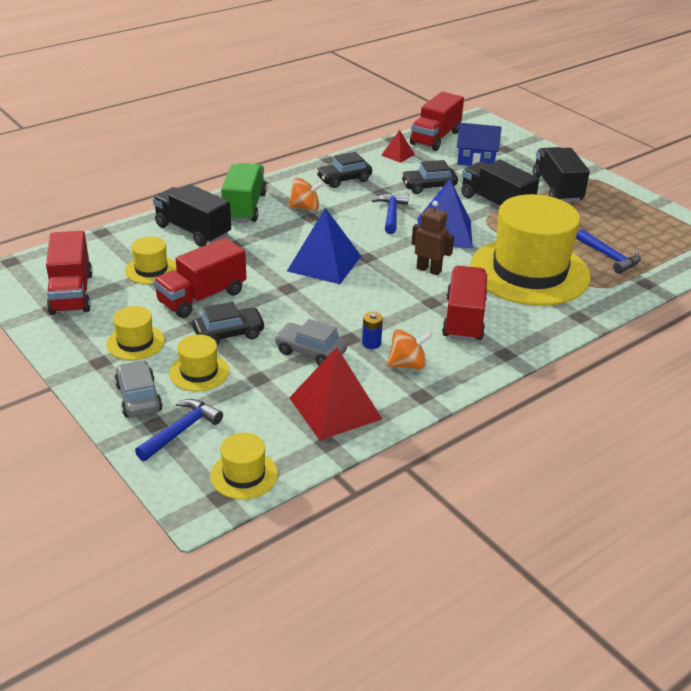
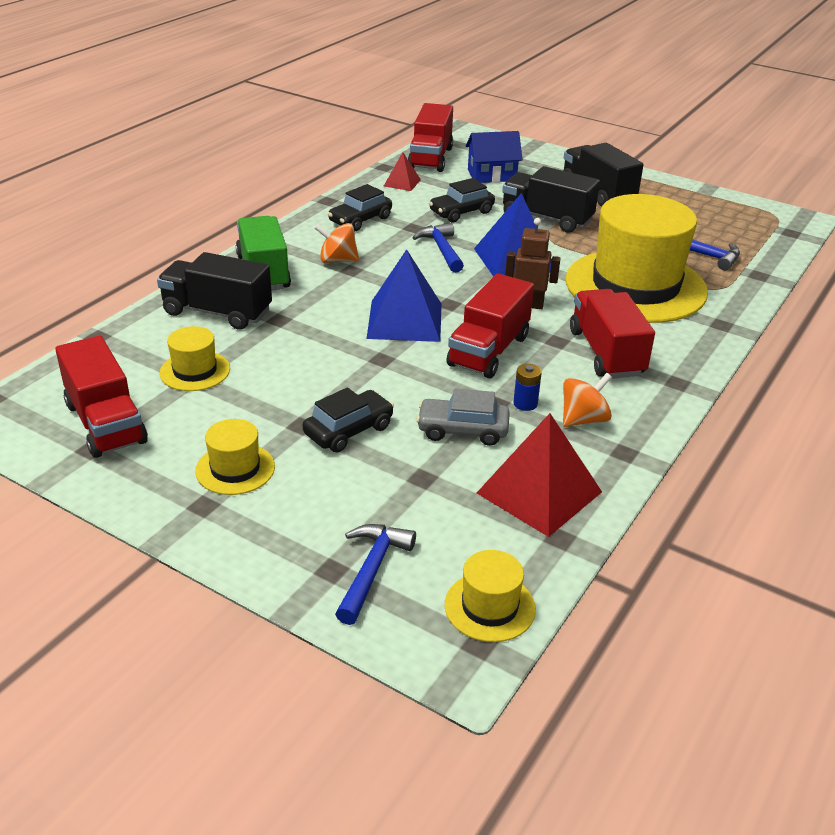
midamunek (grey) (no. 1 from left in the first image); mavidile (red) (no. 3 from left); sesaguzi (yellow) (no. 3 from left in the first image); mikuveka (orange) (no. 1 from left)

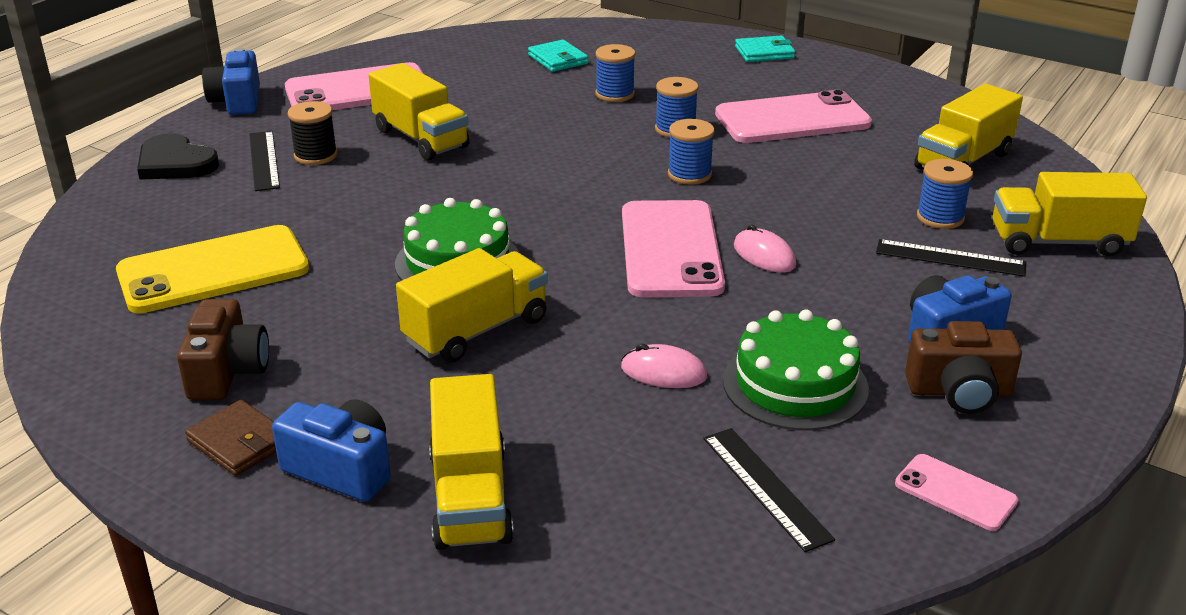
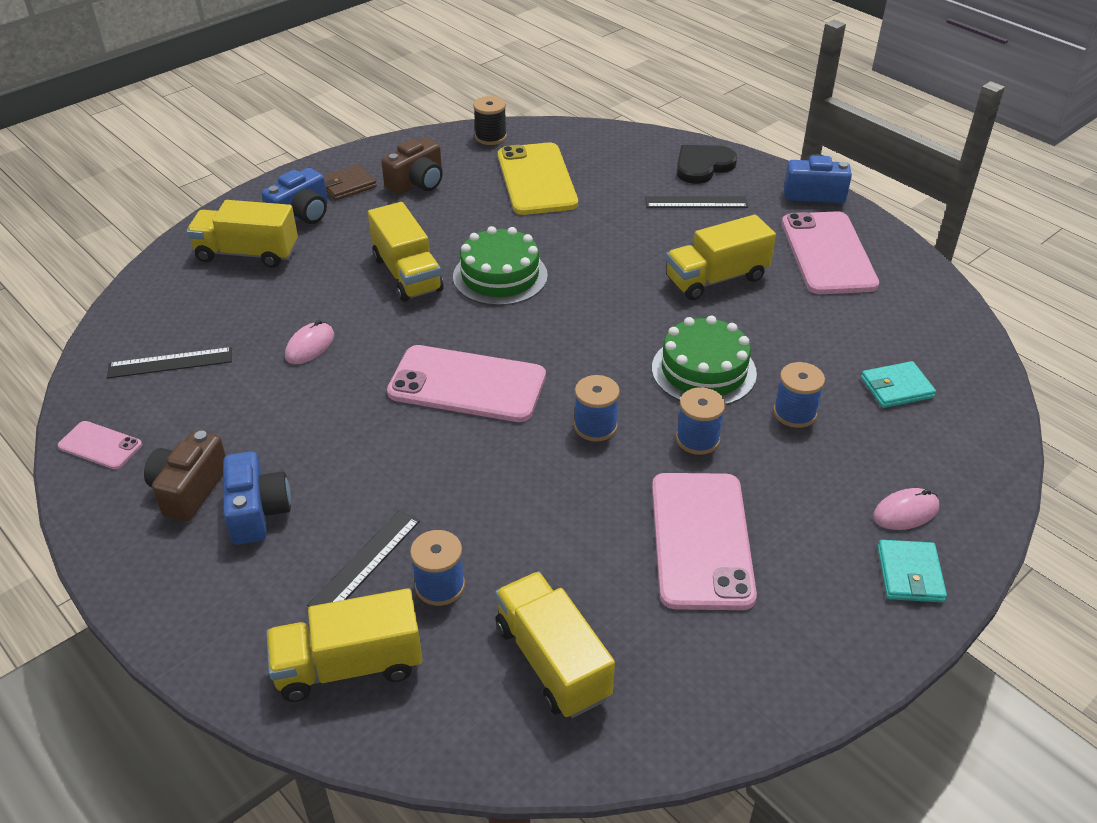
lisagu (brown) (no. 2 from left); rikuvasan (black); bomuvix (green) (no. 2 from left); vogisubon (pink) (no. 2 from left); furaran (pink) (no. 1 from left); mavidile (yellow) (no. 2 from left)

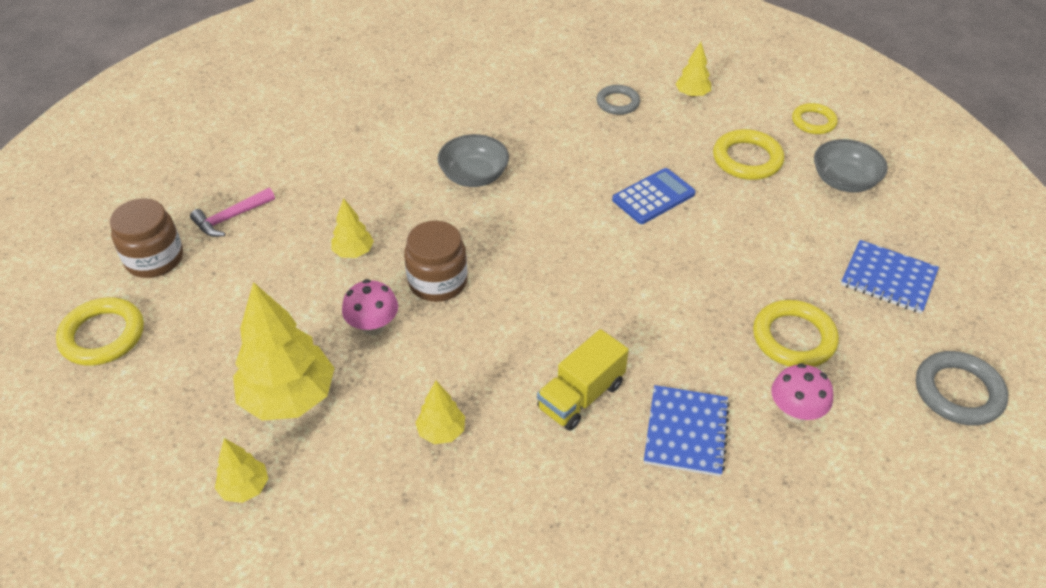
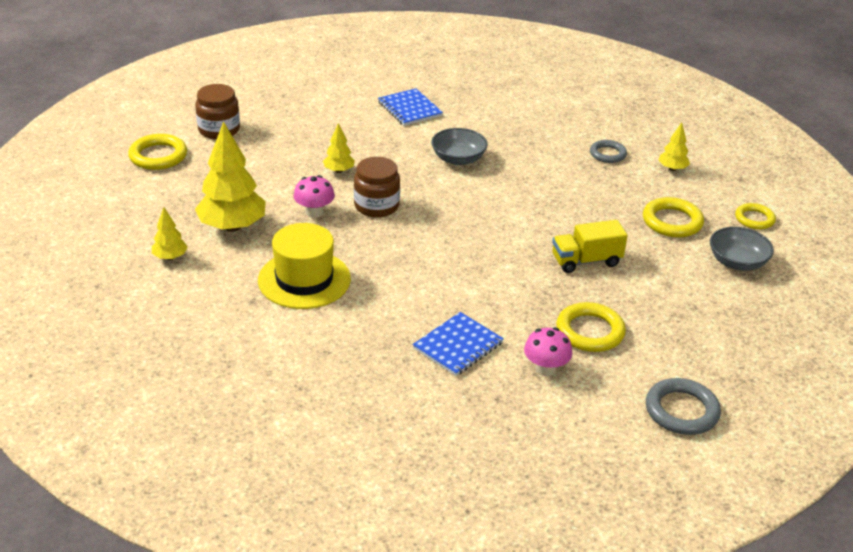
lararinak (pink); sesaguzi (yellow); mavidile (yellow); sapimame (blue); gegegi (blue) (no. 1 from left)

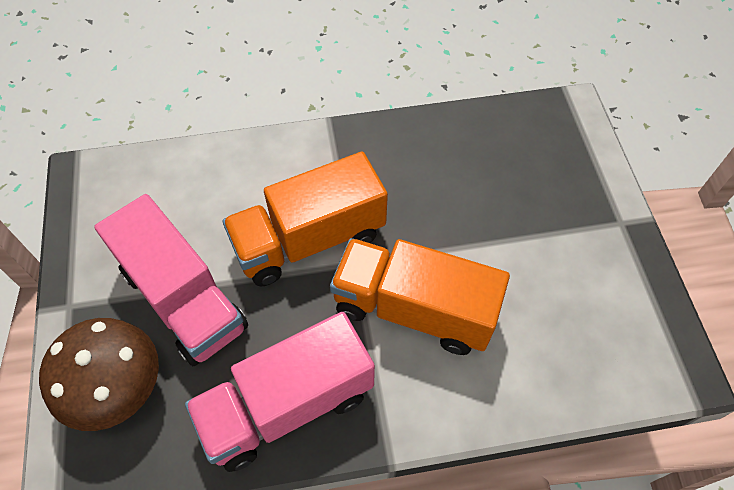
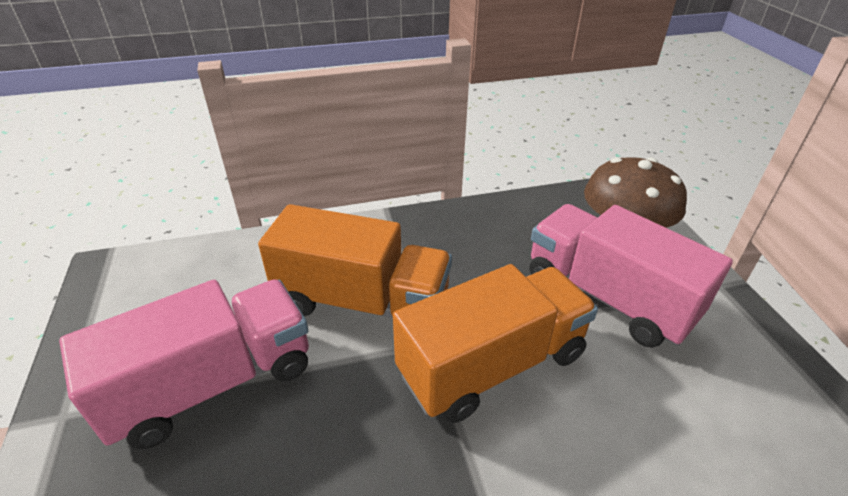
mavidile (pink) (no. 1 from left)

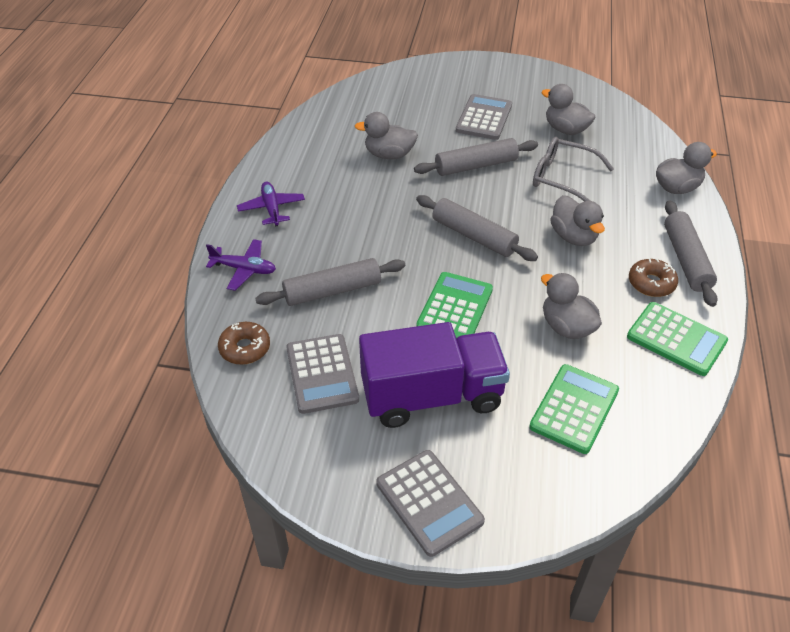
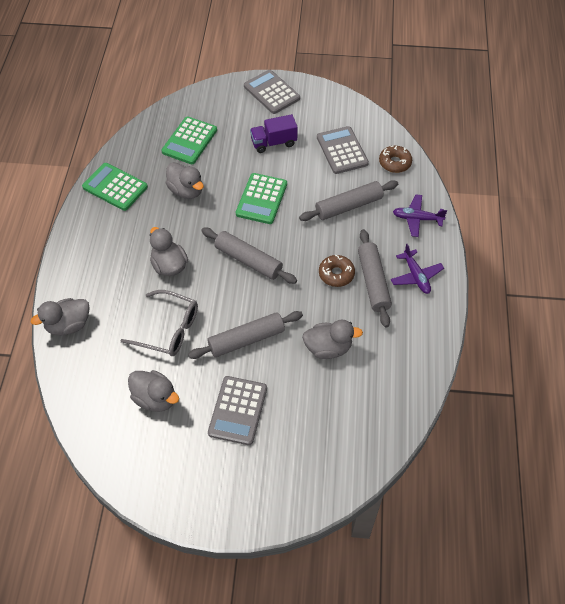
mavidile (purple); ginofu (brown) (no. 1 from left); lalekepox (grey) (no. 4 from left)

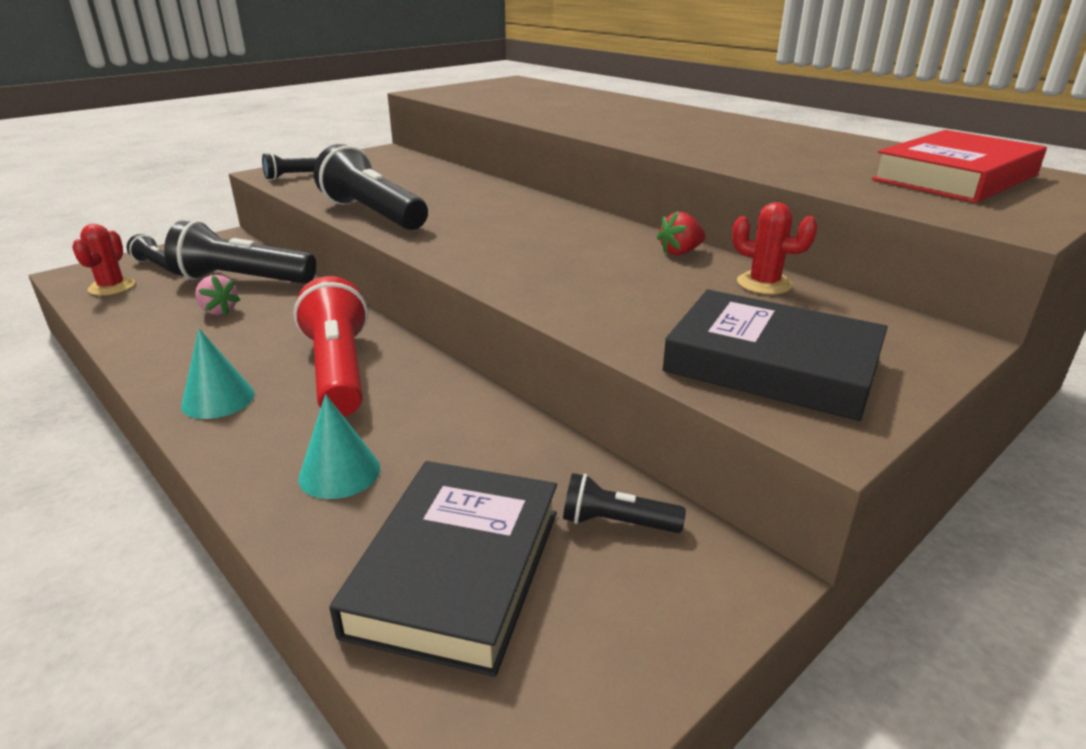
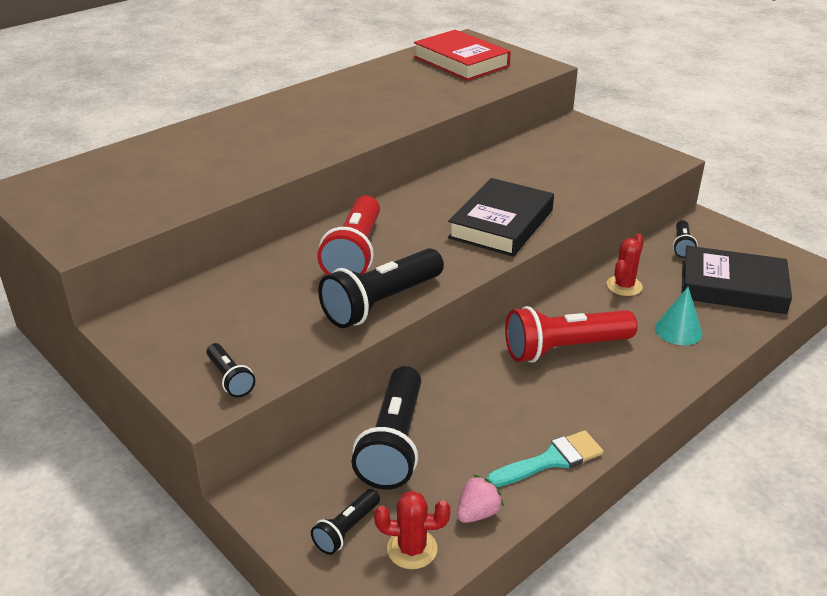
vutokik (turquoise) (no. 1 from left in the first image); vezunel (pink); vezunel (red); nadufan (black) (no. 1 from left); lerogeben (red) (no. 2 from left); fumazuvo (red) (no. 1 from left); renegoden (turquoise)

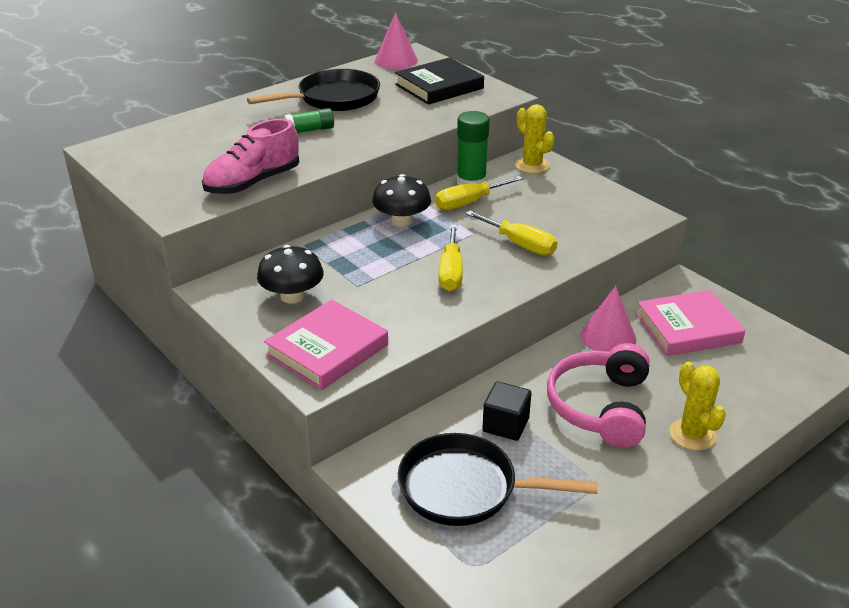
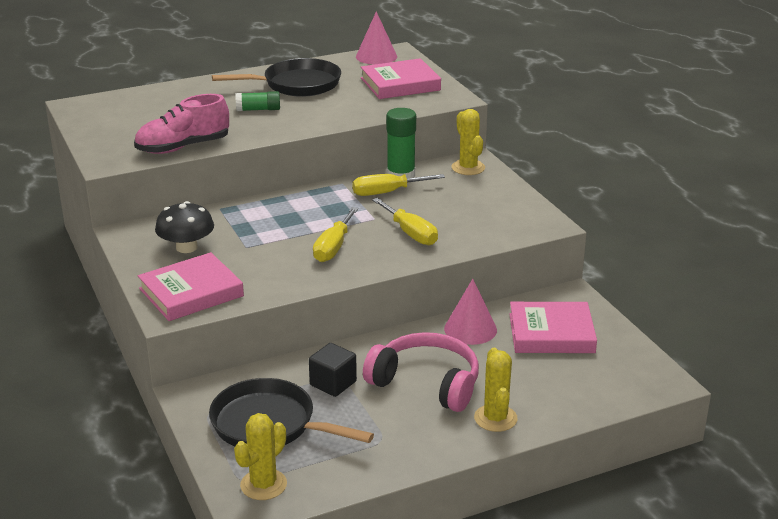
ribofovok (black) (no. 2 from left in the first image); nadufan (pink) (no. 2 from left); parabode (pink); lerogeben (yellow) (no. 1 from left)

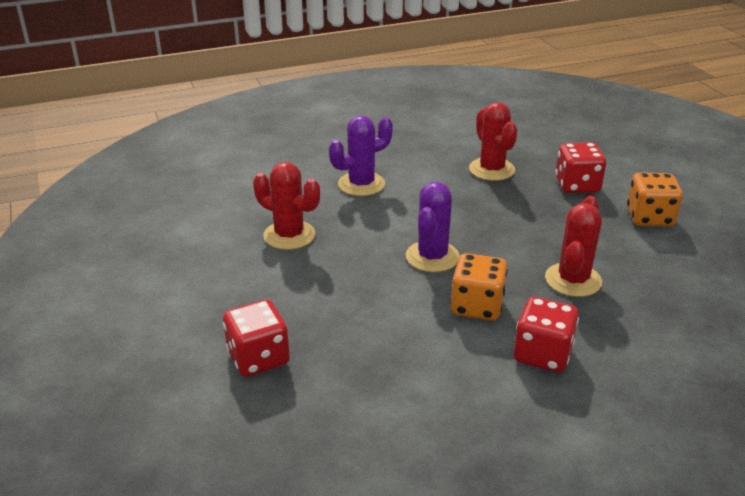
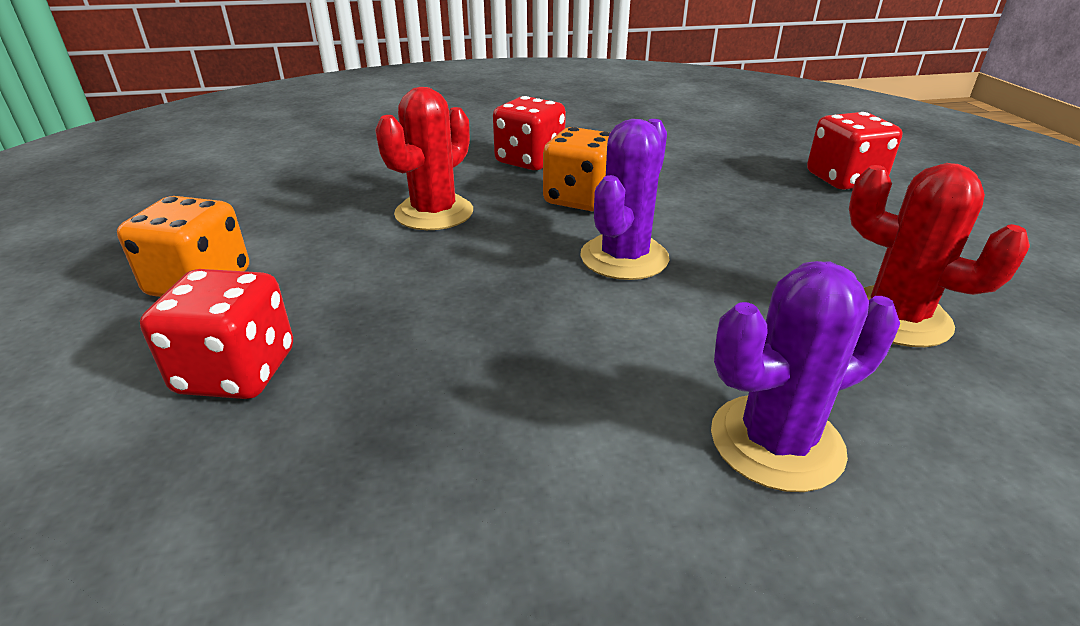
lerogeben (red) (no. 2 from left in the first image)

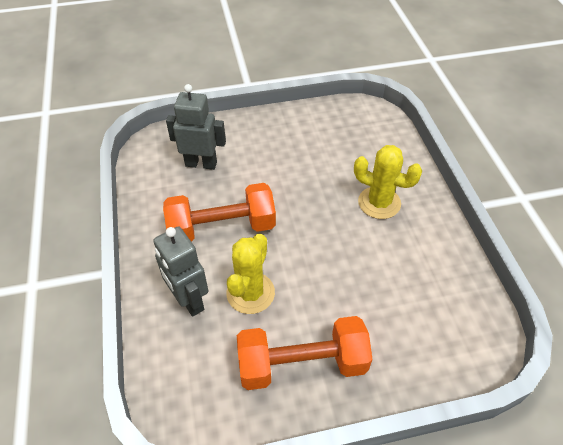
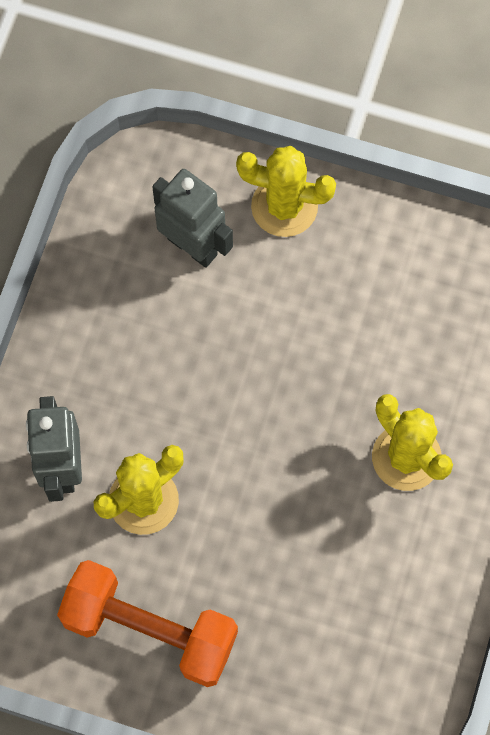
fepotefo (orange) (no. 1 from left in the first image); lerogeben (yellow) (no. 2 from left)

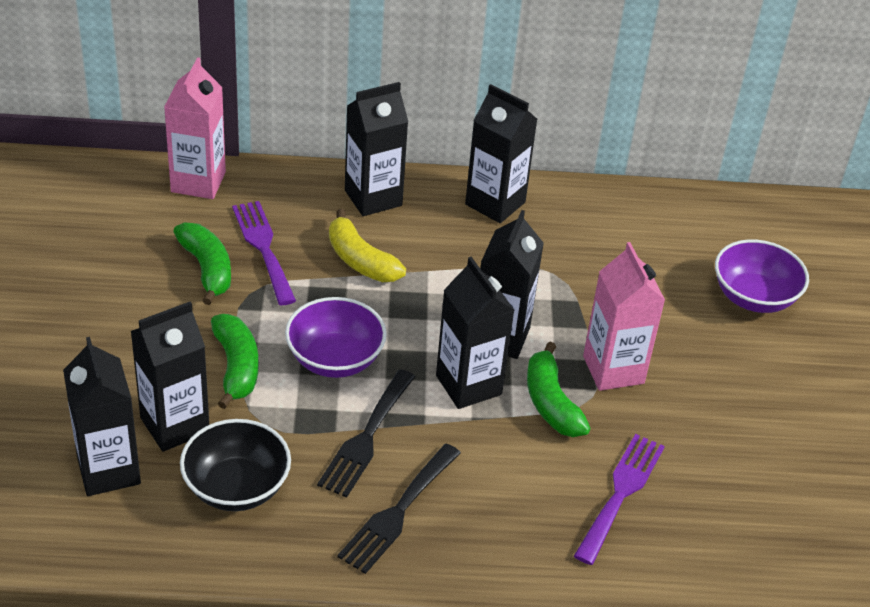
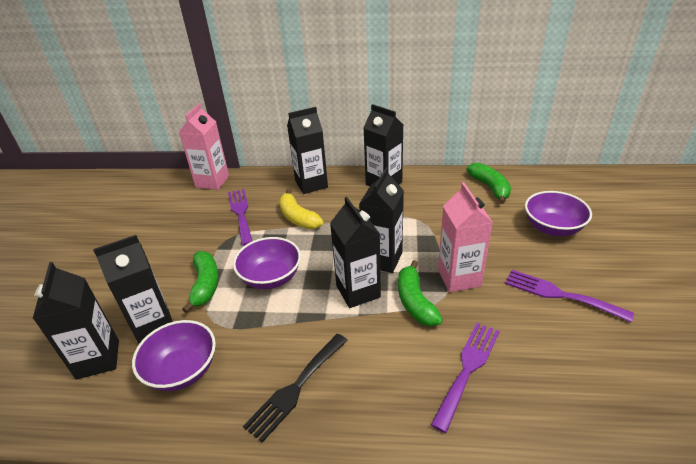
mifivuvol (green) (no. 3 from left); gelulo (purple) (no. 1 from left); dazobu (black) (no. 1 from left in the first image); dazobu (purple) (no. 3 from left)

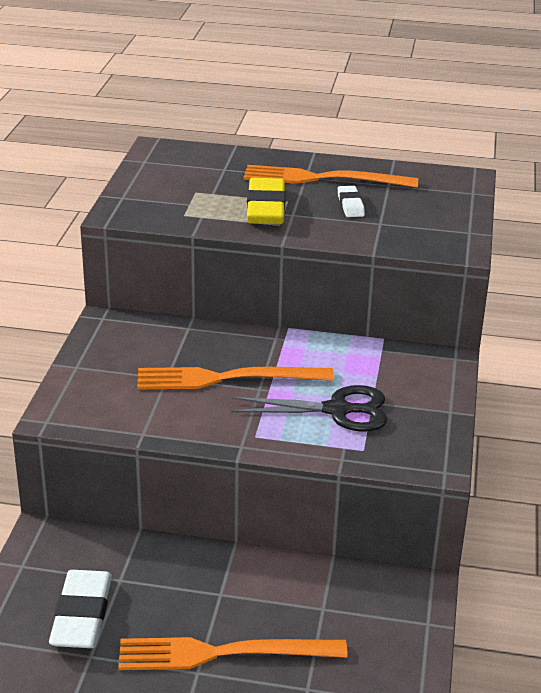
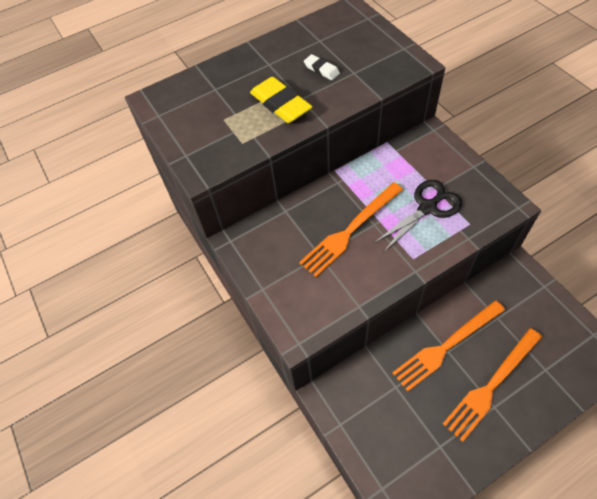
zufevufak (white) (no. 1 from left in the first image); dazobu (orange) (no. 2 from left)

